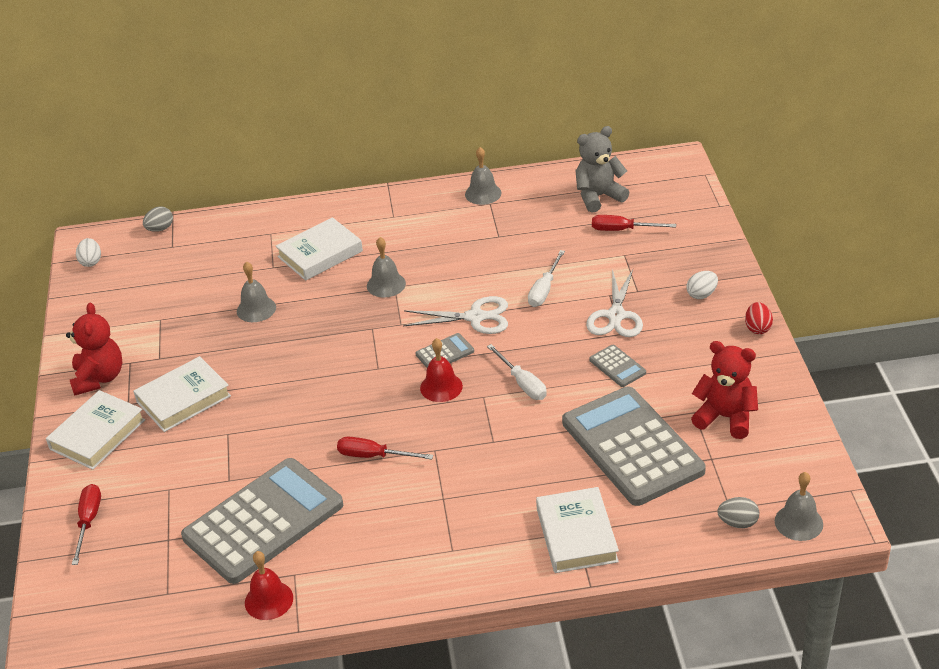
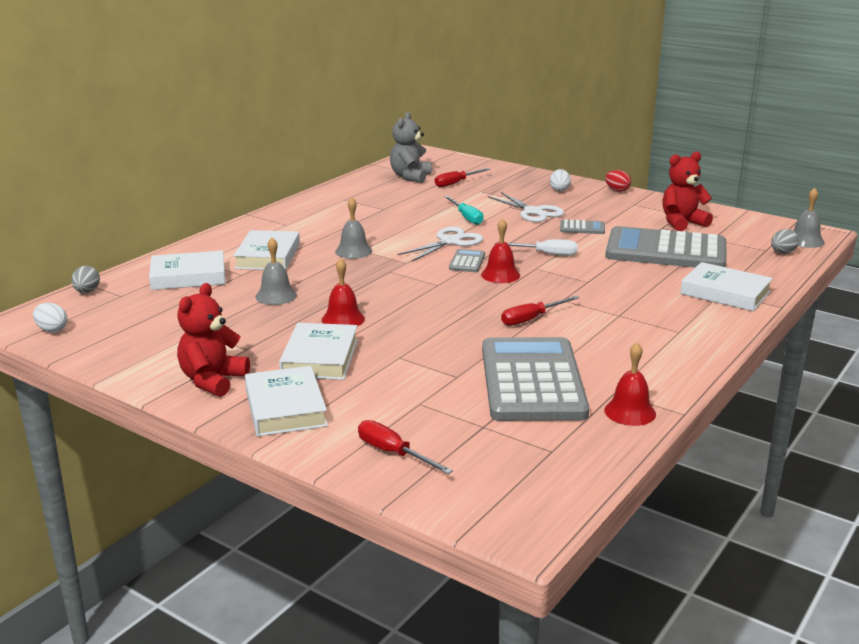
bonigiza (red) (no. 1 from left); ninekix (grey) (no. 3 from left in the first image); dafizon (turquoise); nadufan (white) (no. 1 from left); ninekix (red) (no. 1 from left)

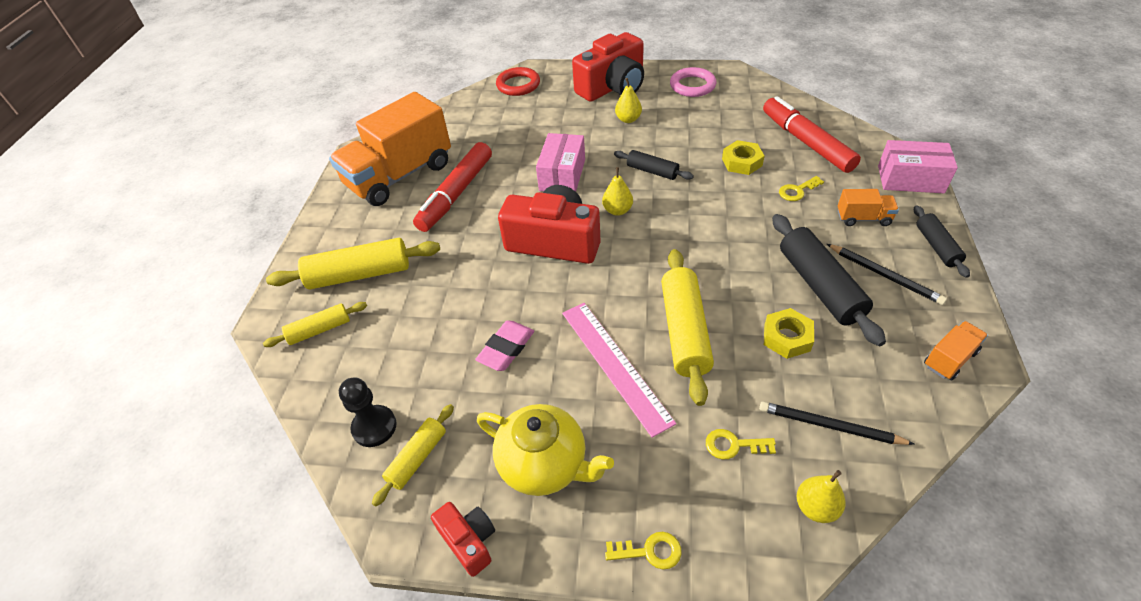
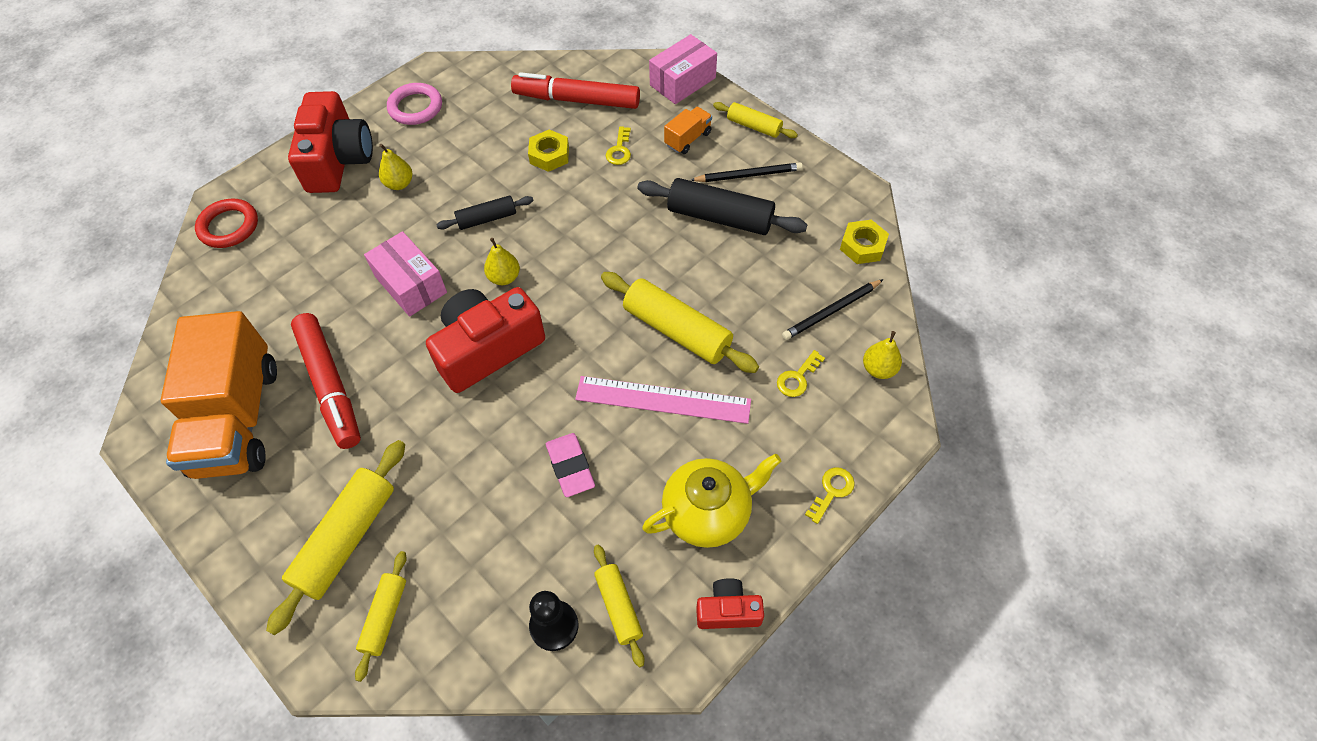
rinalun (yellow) (no. 2 from left); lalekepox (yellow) (no. 5 from left); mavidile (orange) (no. 3 from left in the first image)

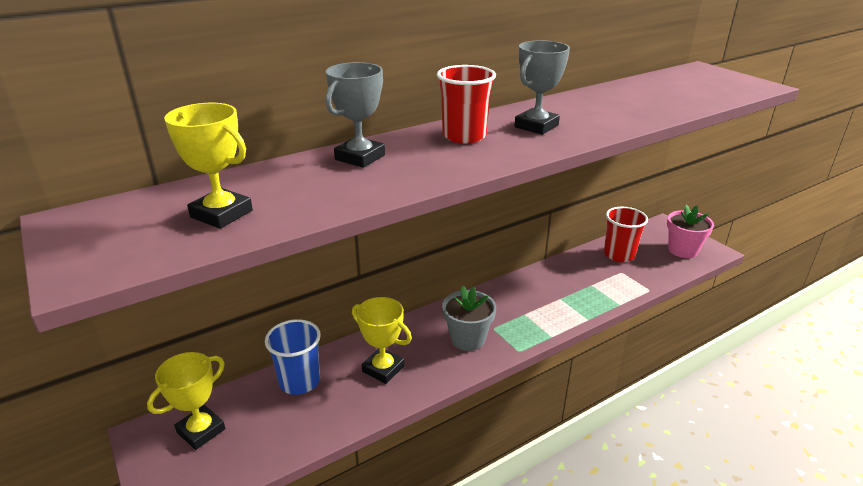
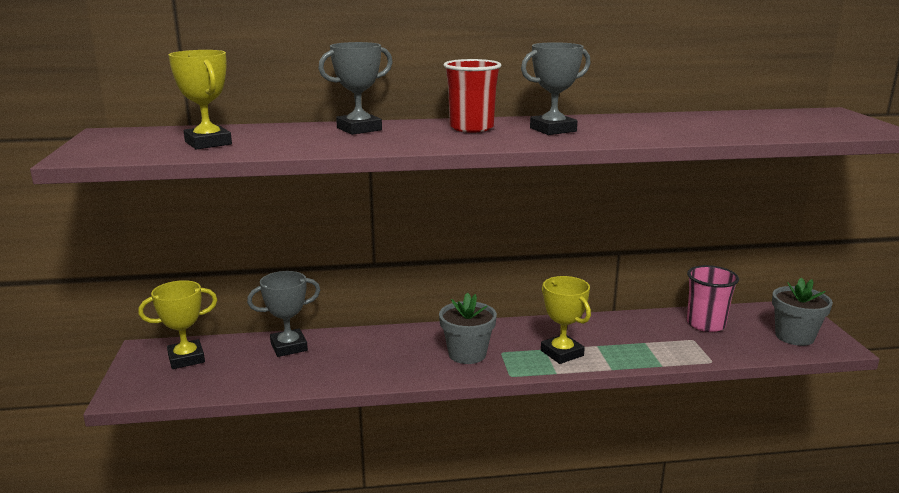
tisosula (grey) (no. 1 from left); tisosula (yellow) (no. 3 from left); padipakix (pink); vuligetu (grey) (no. 2 from left)

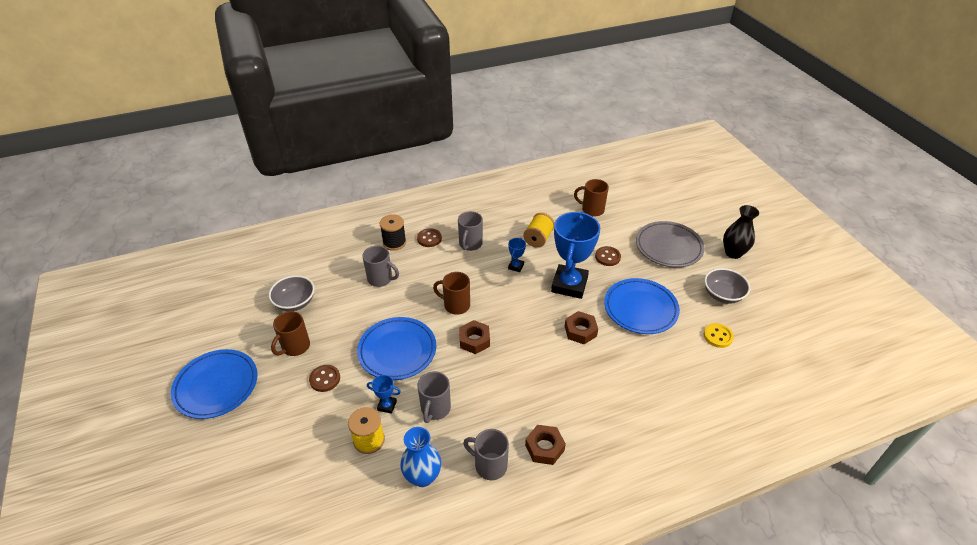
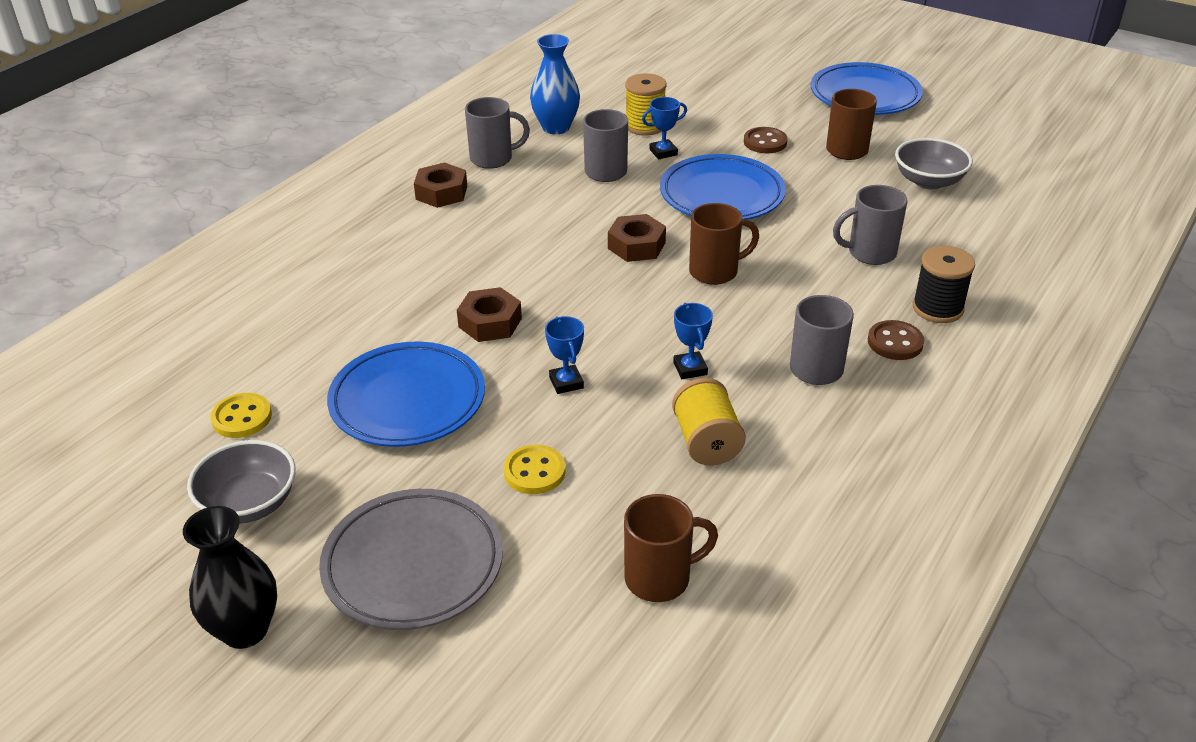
tisosula (blue) (no. 1 from left); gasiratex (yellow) (no. 2 from left)

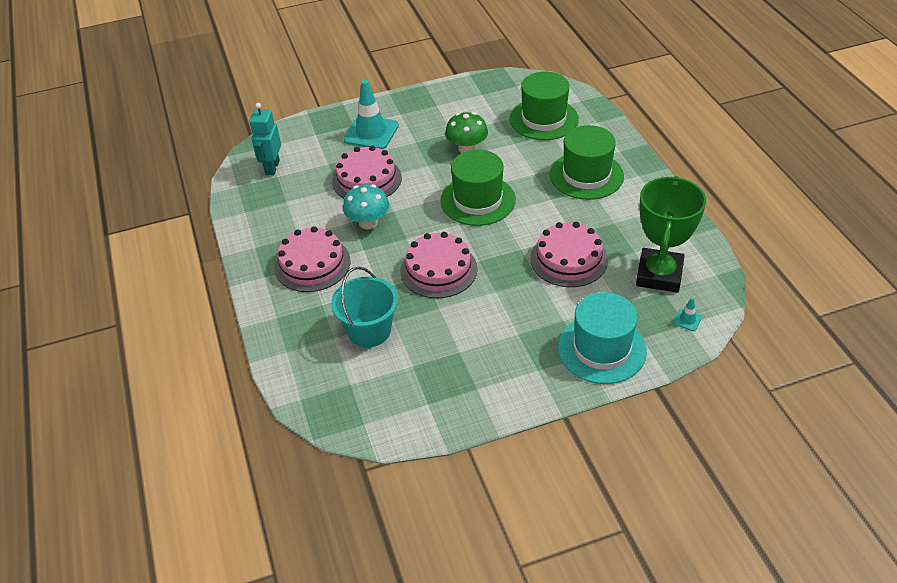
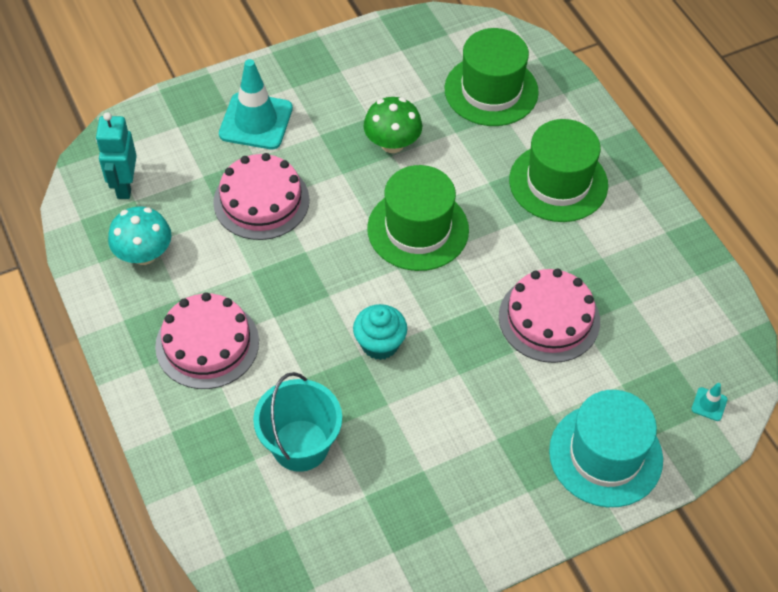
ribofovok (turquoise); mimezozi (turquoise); tisosula (green)

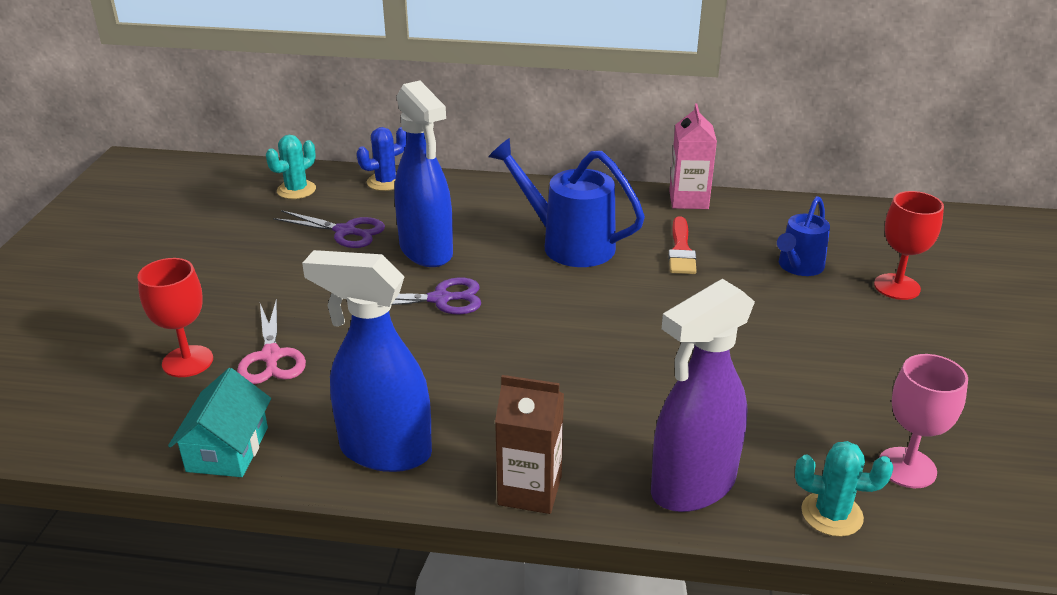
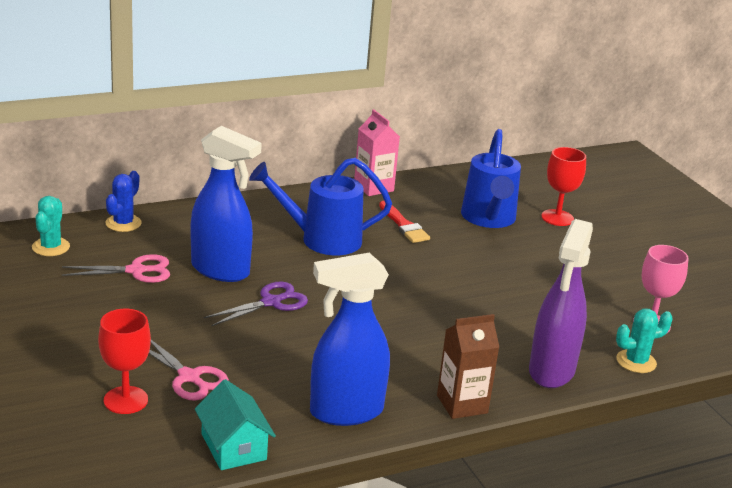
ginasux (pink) (no. 1 from left); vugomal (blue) (no. 2 from left)

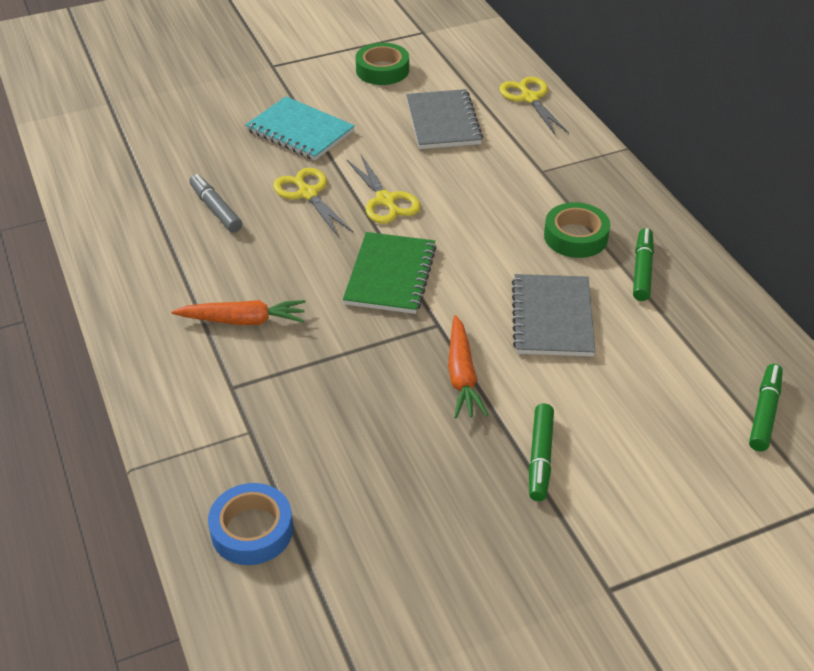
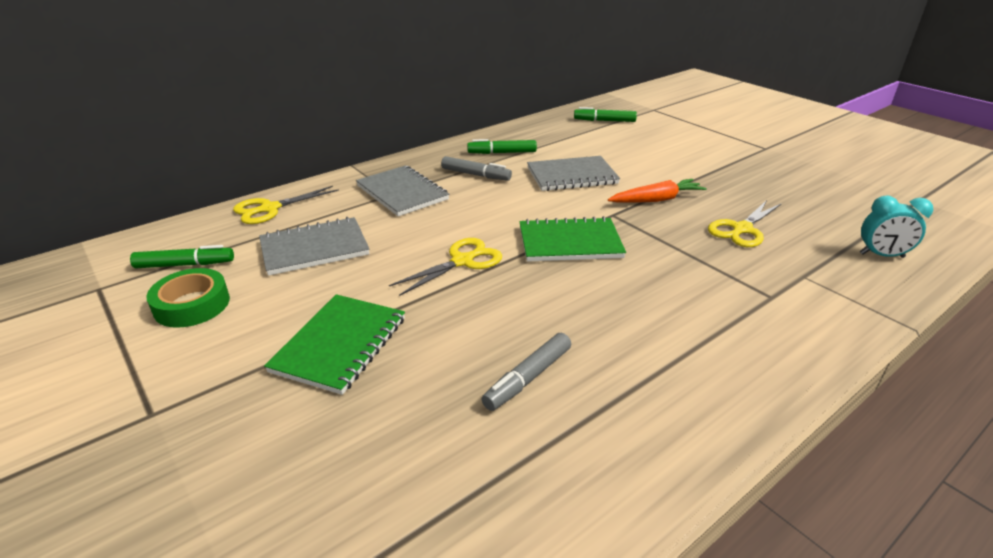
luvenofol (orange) (no. 1 from left in the first image); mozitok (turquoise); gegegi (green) (no. 1 from left); ginasux (yellow) (no. 3 from left); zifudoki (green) (no. 1 from left); zifudoki (grey) (no. 1 from left); gegegi (grey) (no. 2 from left)

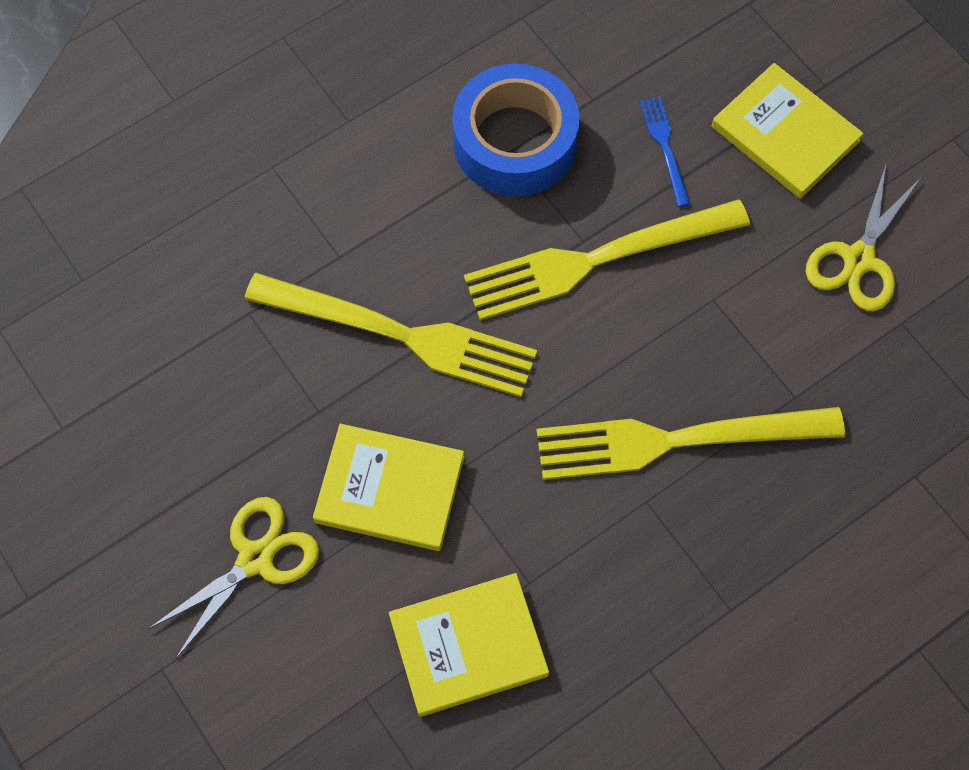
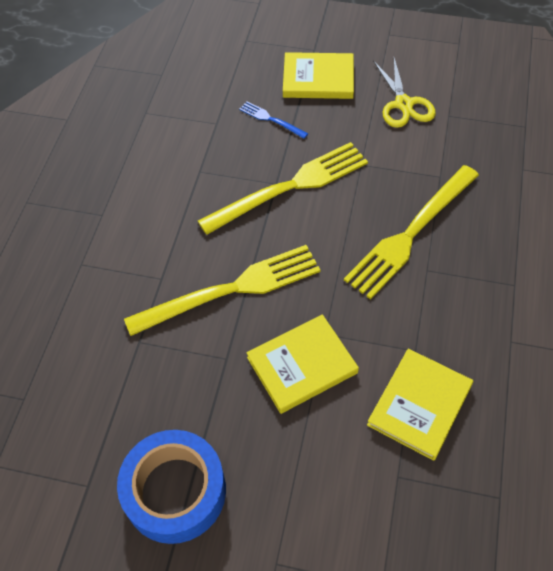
ginasux (yellow) (no. 1 from left in the first image); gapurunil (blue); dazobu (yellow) (no. 2 from left)

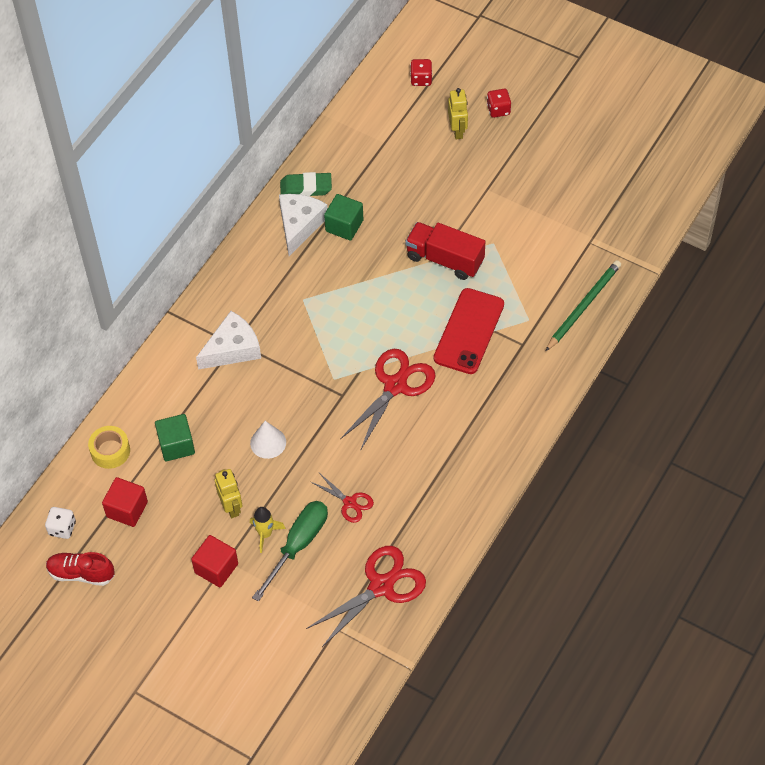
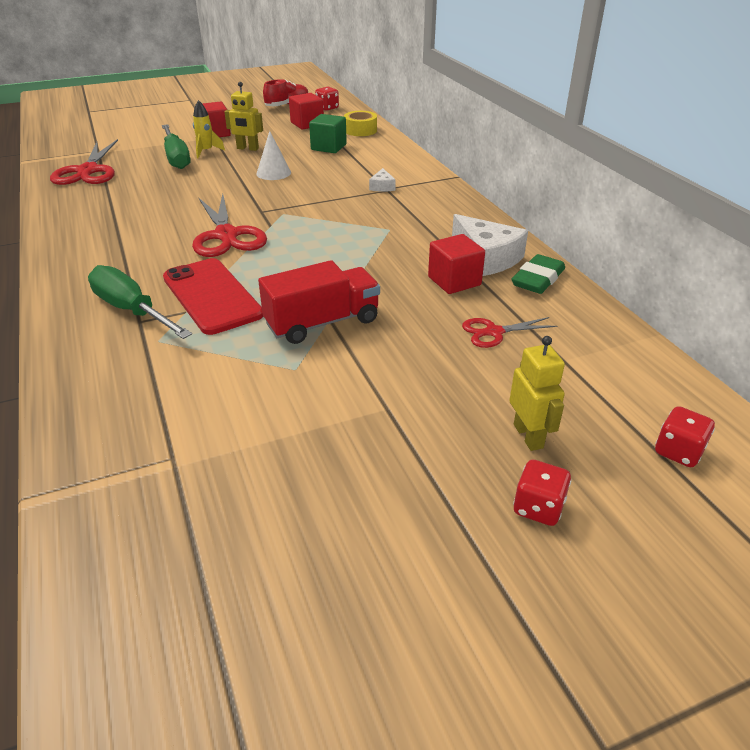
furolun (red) (no. 1 from left); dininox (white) (no. 1 from left); ginasux (red) (no. 3 from left); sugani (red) (no. 3 from left); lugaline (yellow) (no. 2 from left); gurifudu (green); dafizon (green) (no. 1 from left)

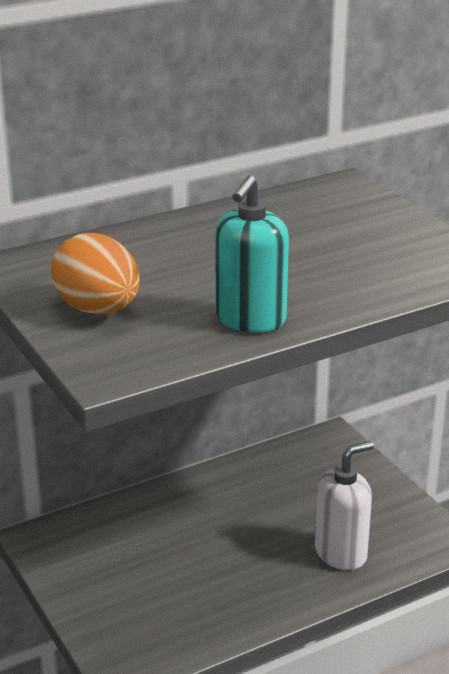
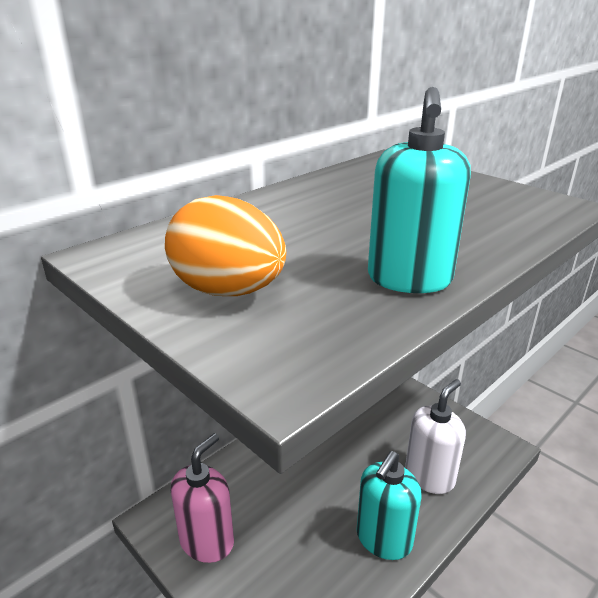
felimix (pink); felimix (turquoise) (no. 1 from left)

